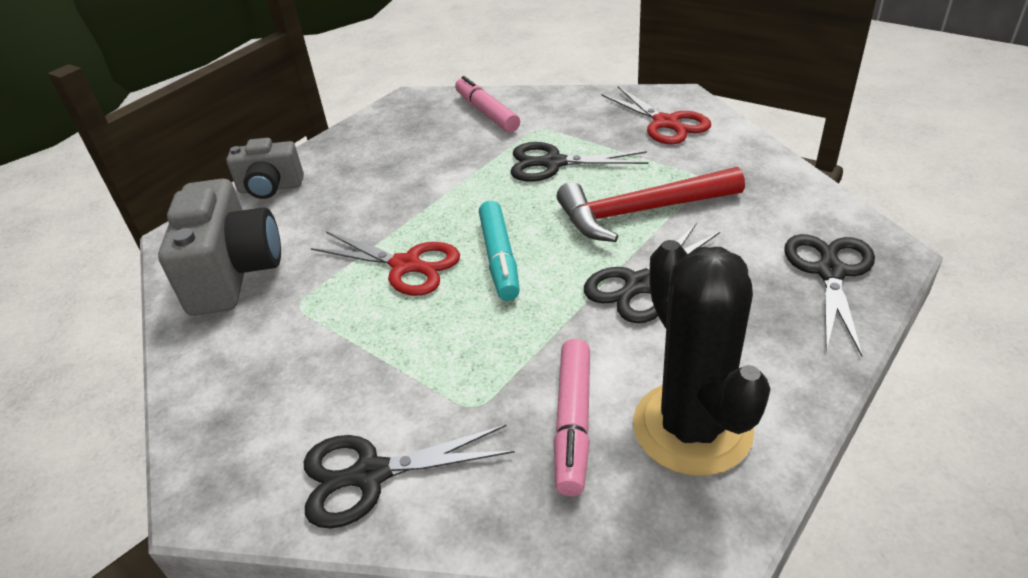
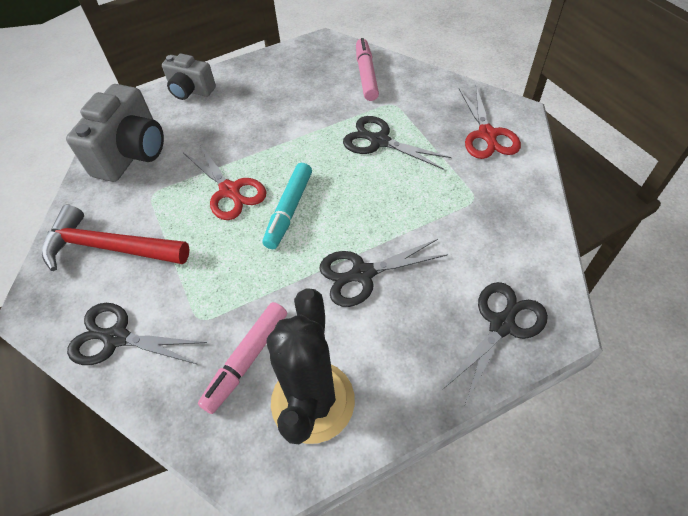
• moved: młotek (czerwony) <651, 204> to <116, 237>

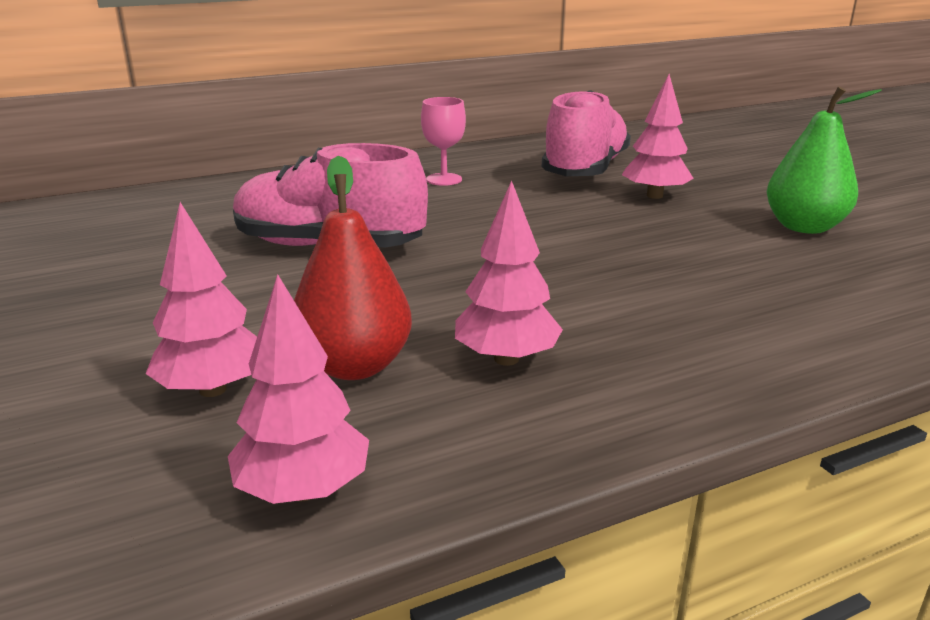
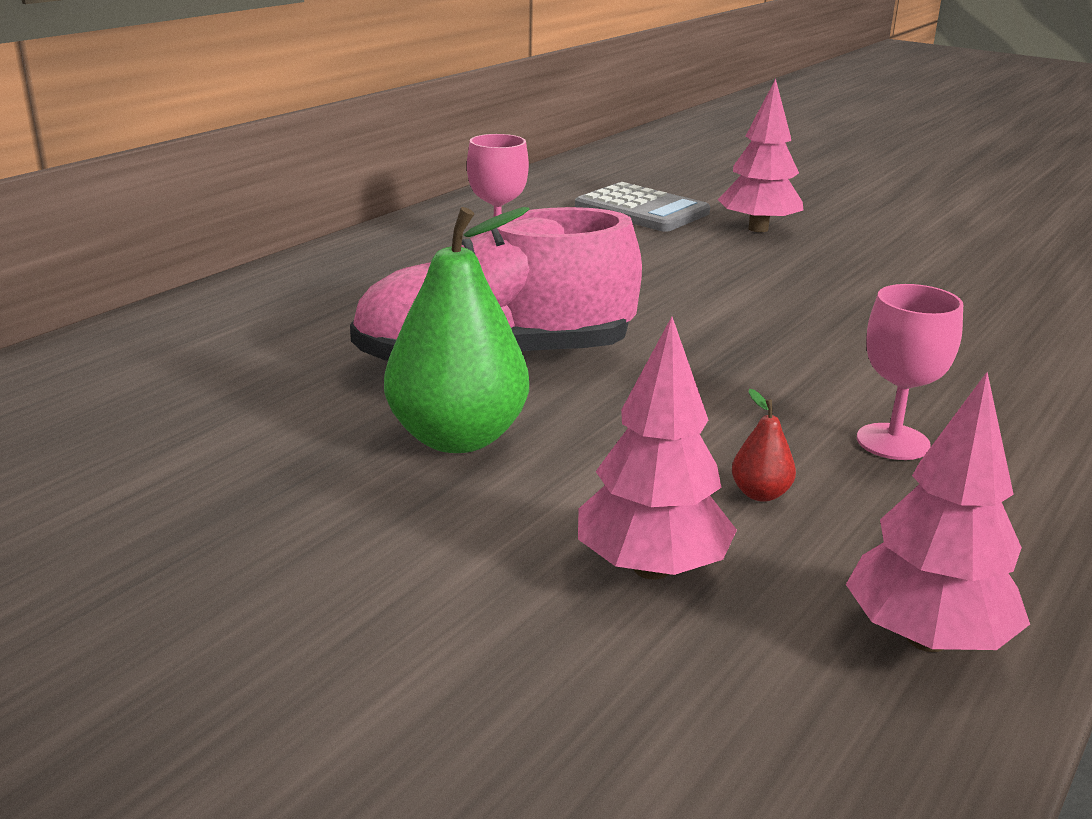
• moved: gruszka (zielony) <824, 160> to <457, 330>
• replaced: but (różowy) <586, 133> to kalkulator (szary) <642, 207>
• resized: gruszka (czerwony) <353, 268> = <764, 445> x0.41
• replaced: drzewko (różowy) <509, 273> to kielich (różowy) <910, 372>

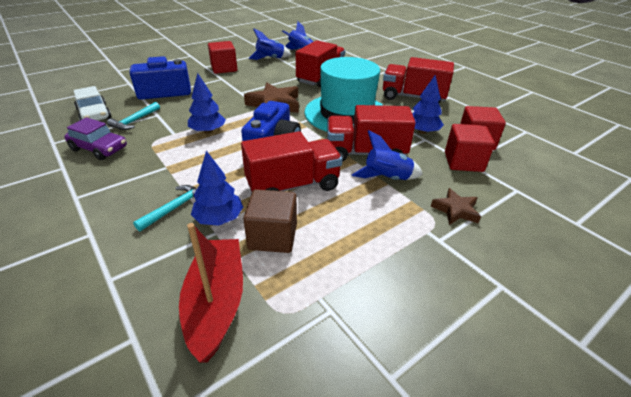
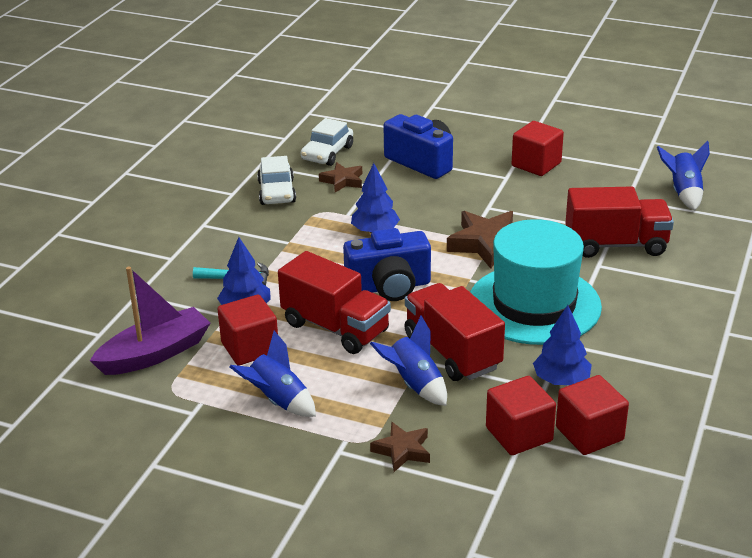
• moved: rakieta (niebieski) <270, 44> to <273, 374>
• removed: ciężarówka (czerwony) <418, 80>
• replaced: młotek (turkusowy) <133, 116> to gwiazda (brązowy) <340, 177>
• recoloured: samochód (fioletowy) <95, 138> to samochód (biały) <276, 180>
• recoloured: sześcian (brązowy) <270, 221> to sześcian (czerwony) <248, 330>
• recoloured: łódka (czerwony) <211, 293> to łódka (fioletowy) <150, 321>

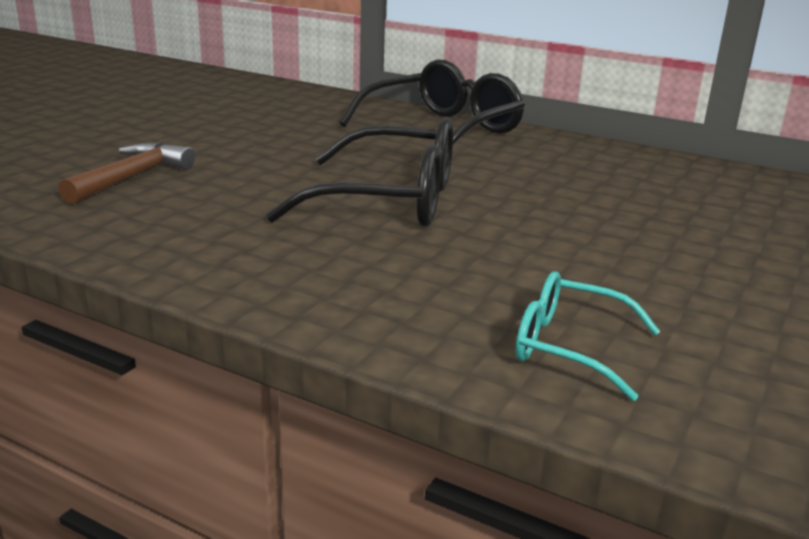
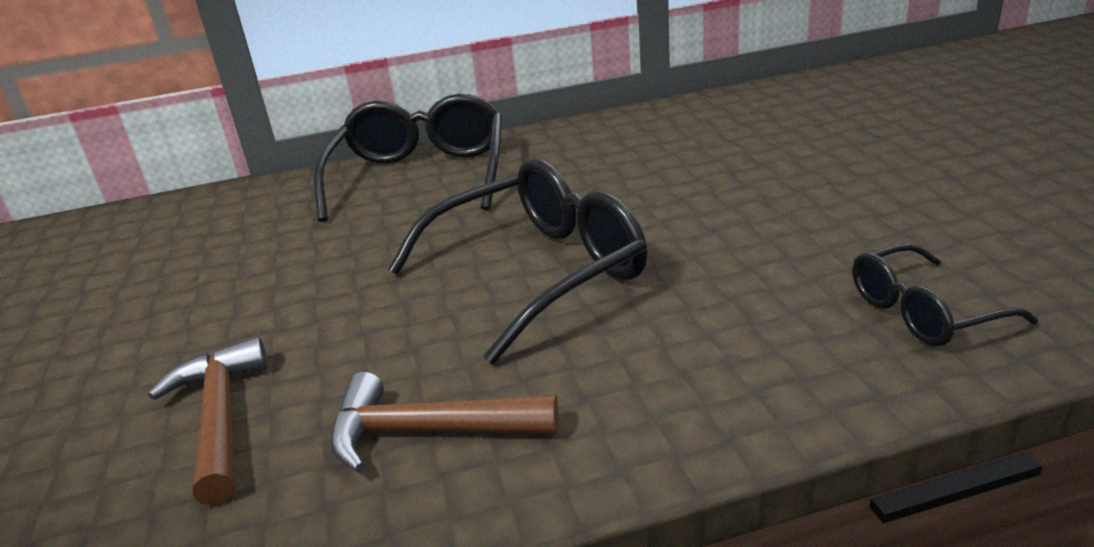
• recoloured: okulary (turkusowy) <588, 336> to okulary (czarny) <945, 294>
• added: młotek (brązowy) <444, 422>

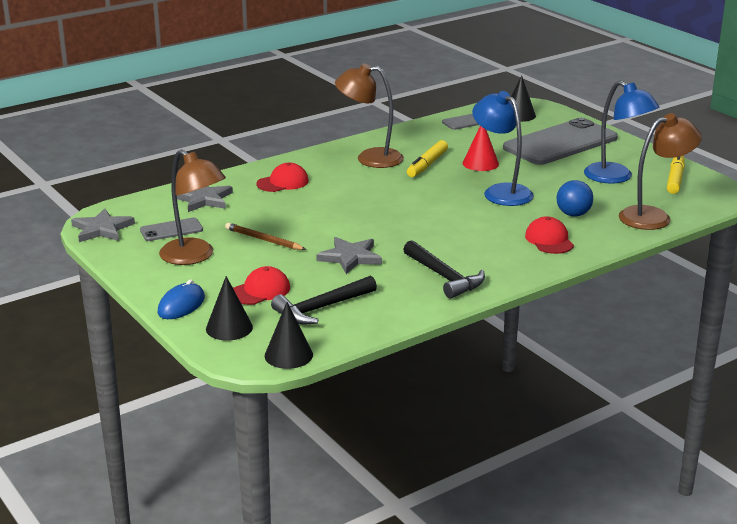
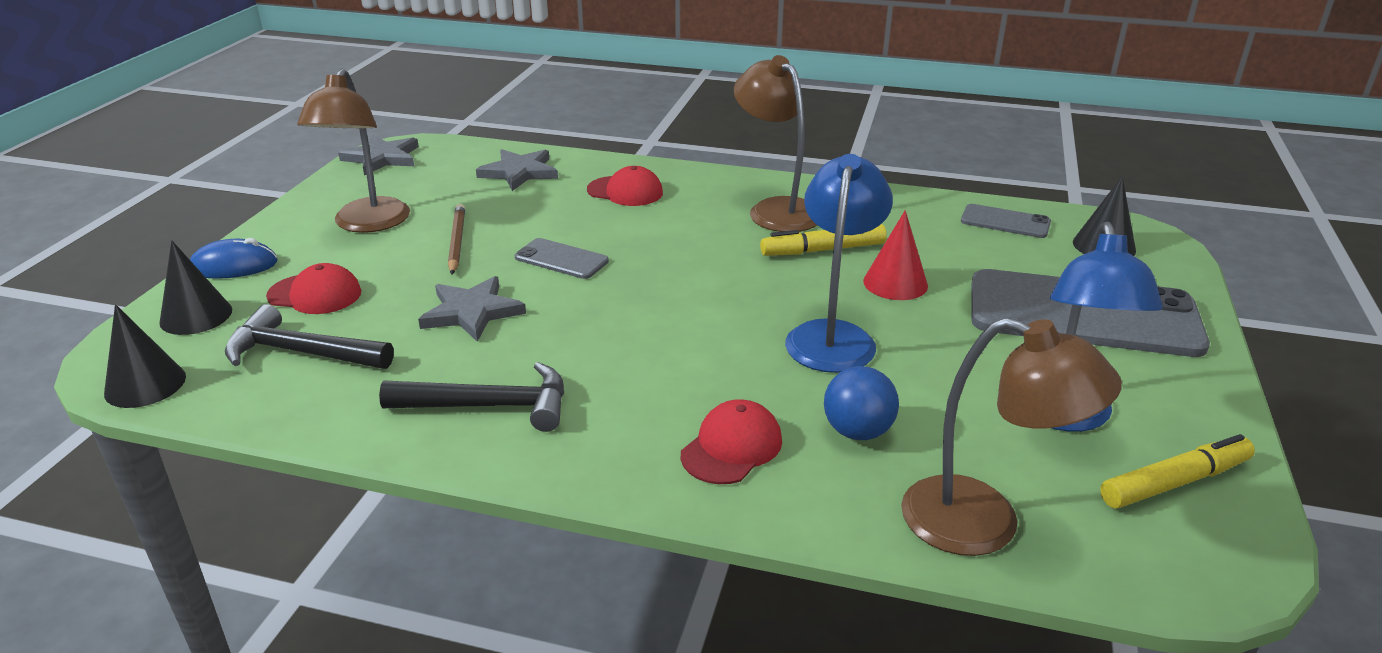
• moved: telefon (szary) <171, 229> to <562, 258>
• turned: młotek (czarny) <444, 269> = <471, 397> 105 degrees counterclockwise

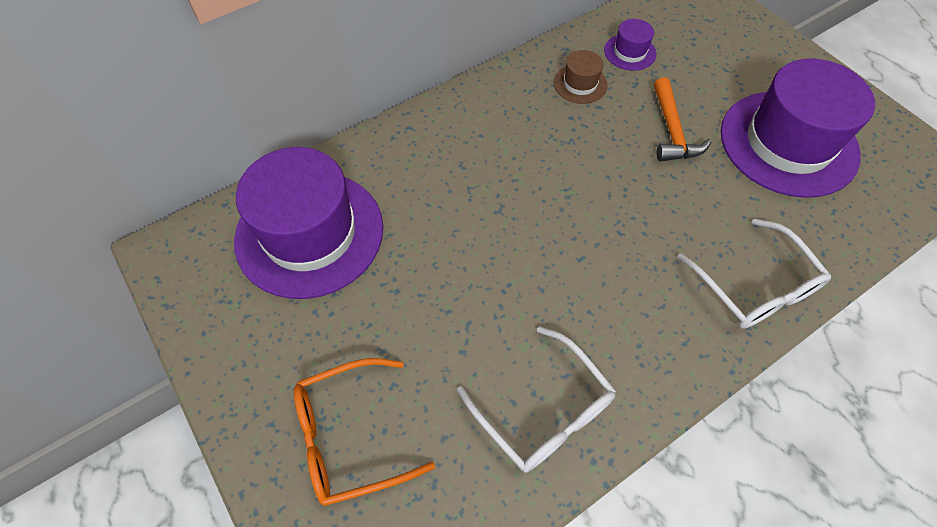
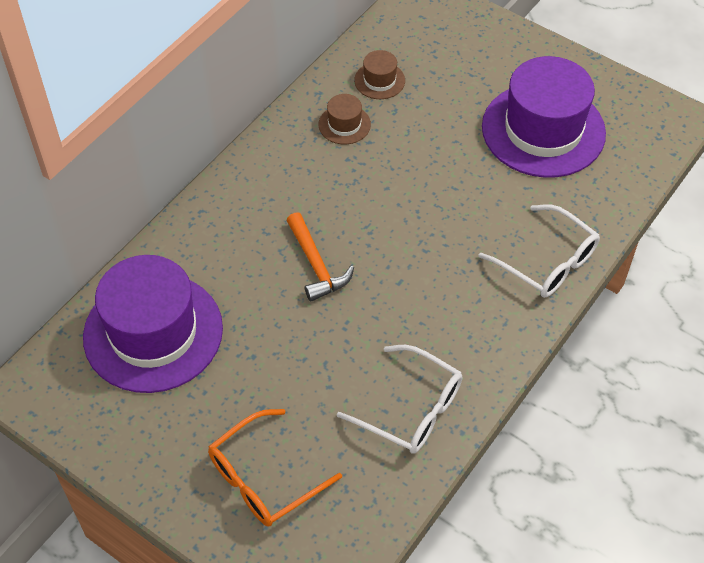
• recoloured: kapelusz (fioletowy) <630, 45> to kapelusz (brązowy) <379, 74>
• moved: młotek (pomarańczowy) <683, 119> to <320, 257>

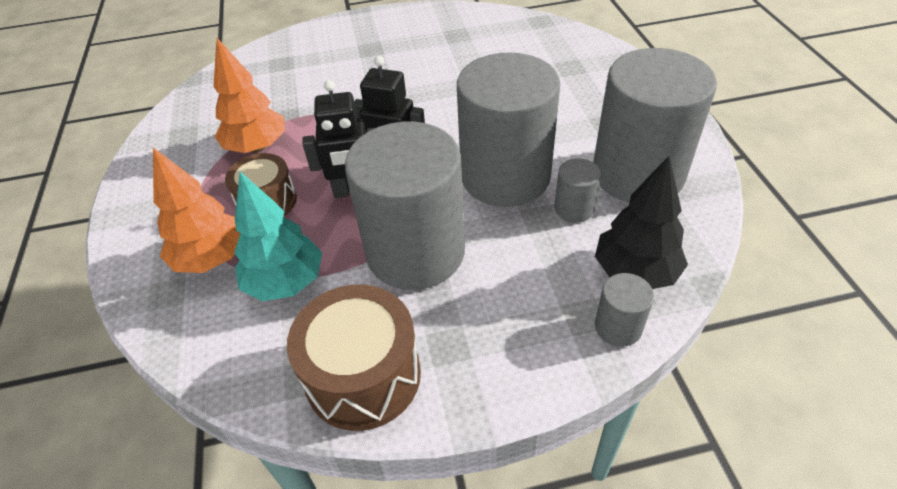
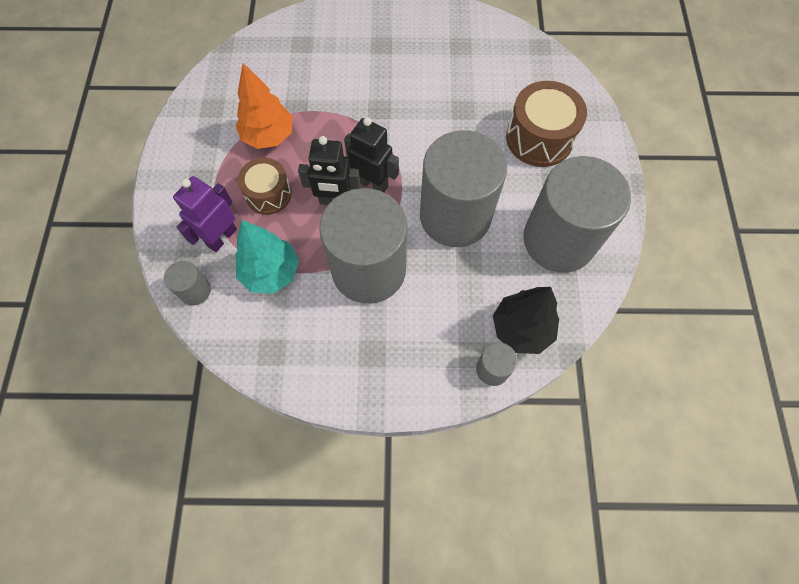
• replaced: drzewko (pomarańczowy) <196, 210> to robot (fioletowy) <205, 214>
• moved: walec (szary) <577, 190> to <187, 283>
• moved: bęben (brązowy) <354, 358> to <546, 124>

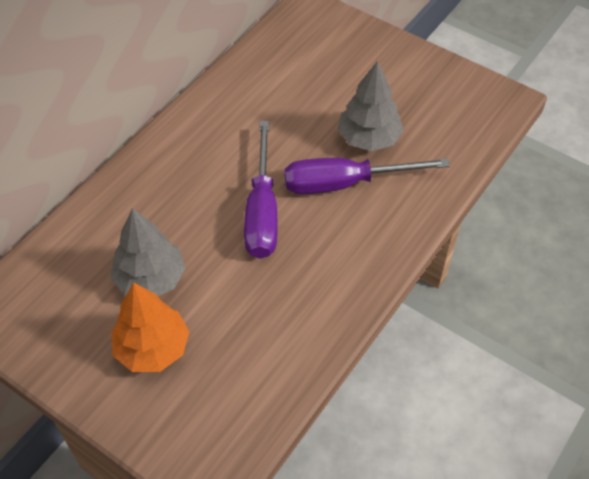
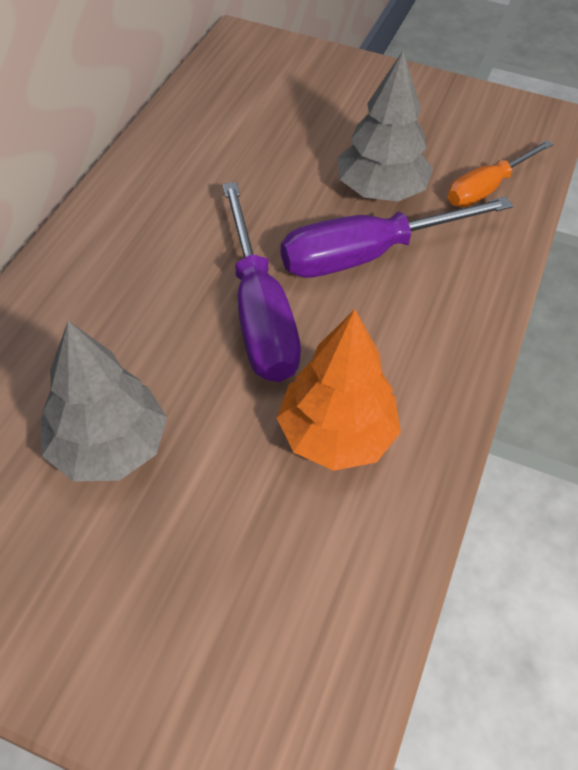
• moved: drzewko (pomarańczowy) <150, 327> to <338, 390>
• added: śrubokręt (pomarańczowy) <500, 173>

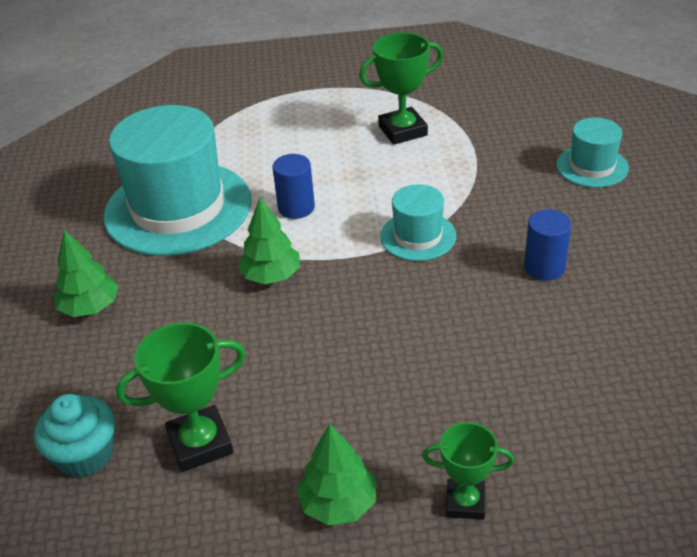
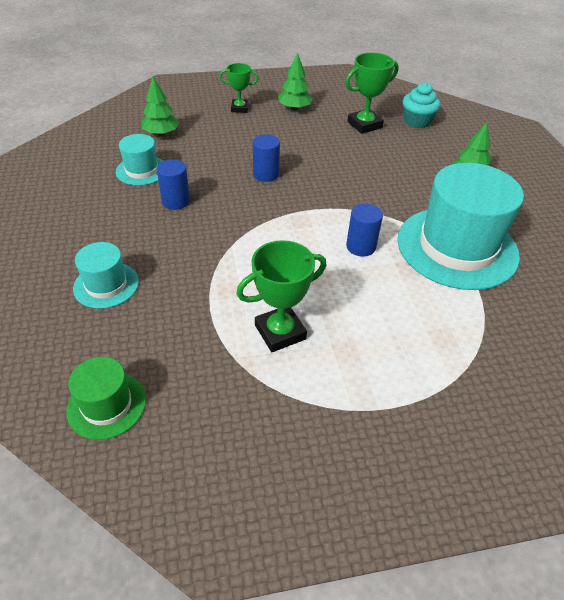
• moved: kapelusz (turkusowy) <418, 222> to <139, 160>
• moved: drzewko (zielony) <269, 241> to <160, 106>
• added: walec (niebieski) <266, 158>
• added: kapelusz (zielony) <106, 398>

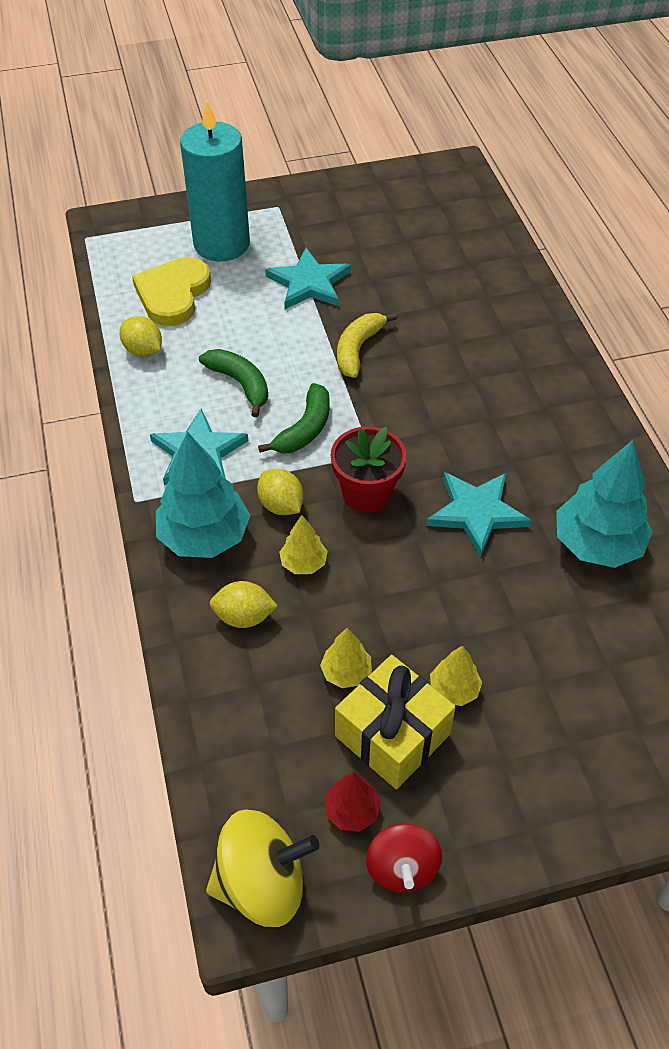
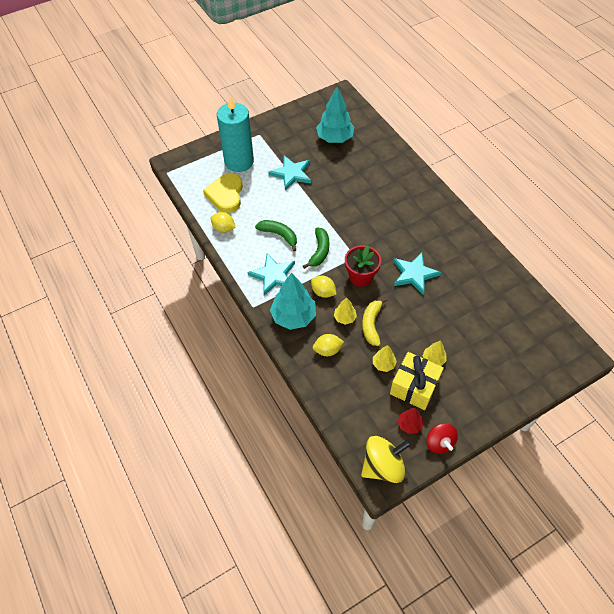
• moved: banan (żółty) <367, 345> to <374, 322>
• moved: drzewko (turkusowy) <604, 504> to <335, 115>

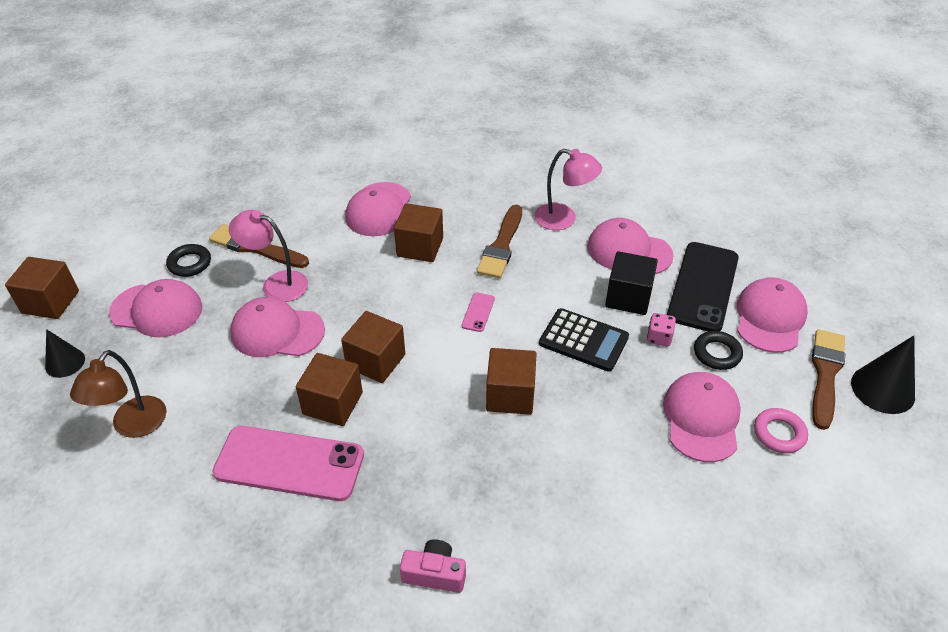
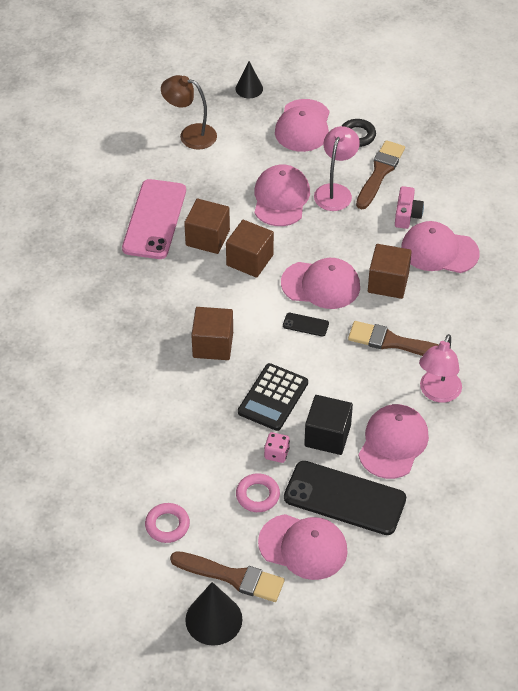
• removed: sześcian (brązowy) <42, 288>
• recoloured: telefon (różowy) <478, 312> to telefon (czarny) <306, 325>
• recoloured: pierścień (czarny) <718, 350> to pierścień (różowy) <258, 492>
• moved: czapka (różowy) <702, 417> to <320, 283>
• moved: aparat fotograficzny (różowy) <433, 566> to <409, 207>

